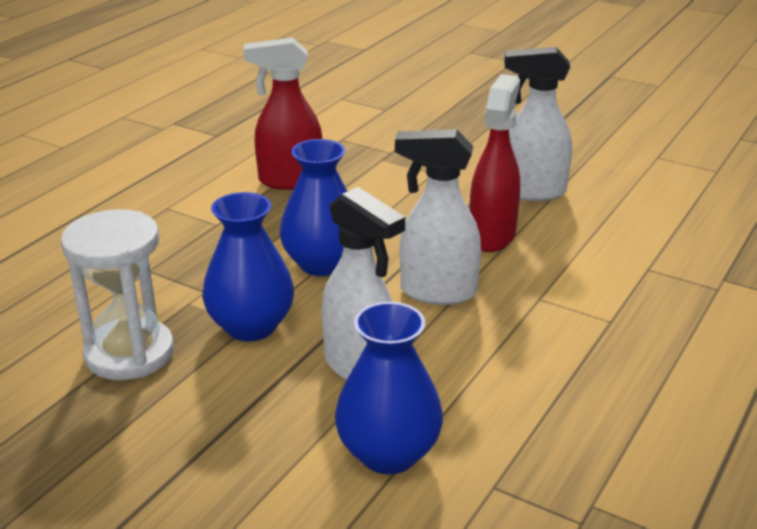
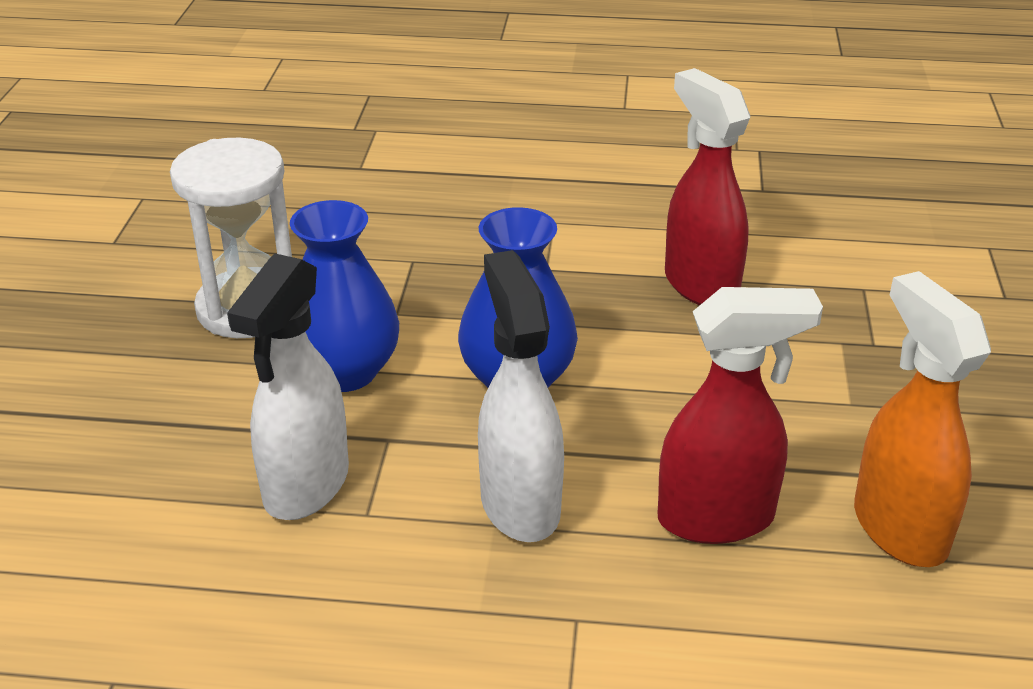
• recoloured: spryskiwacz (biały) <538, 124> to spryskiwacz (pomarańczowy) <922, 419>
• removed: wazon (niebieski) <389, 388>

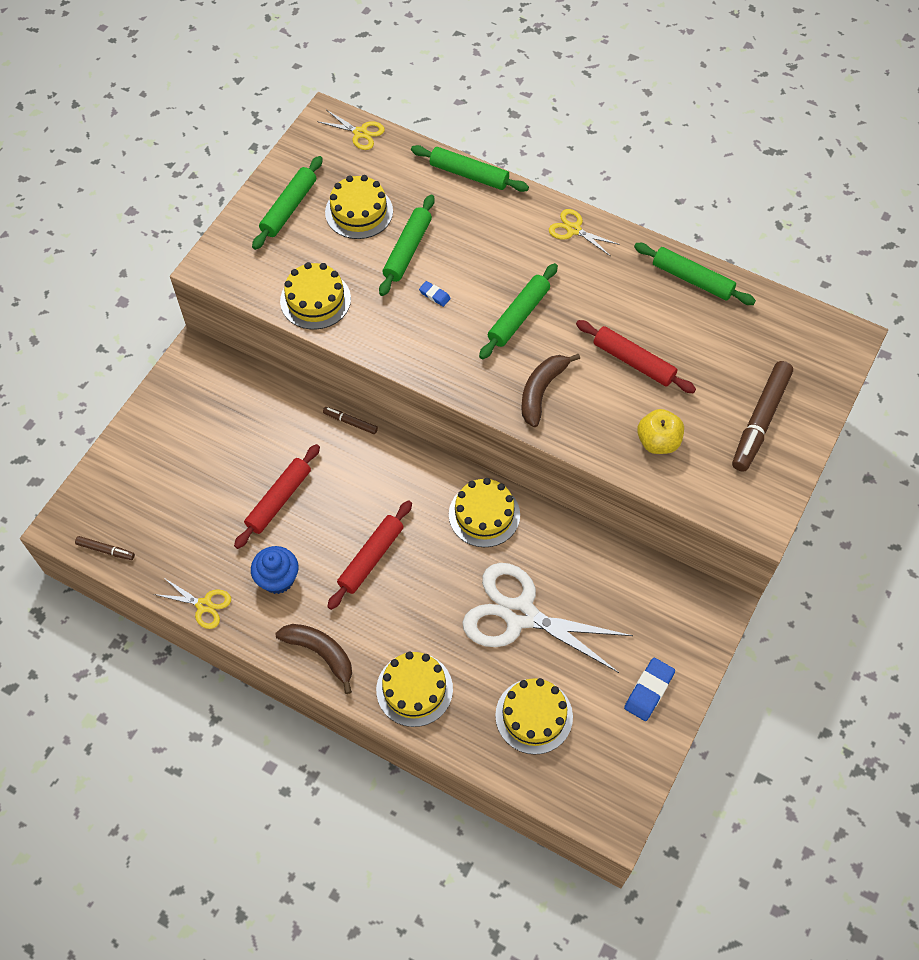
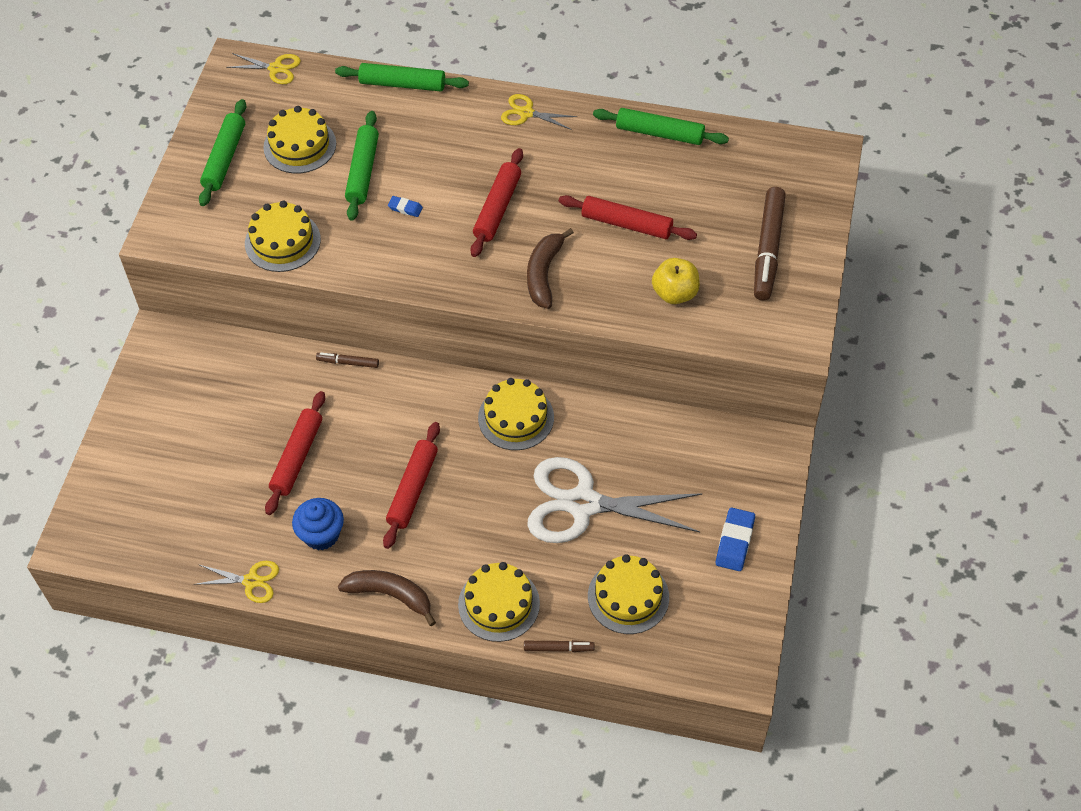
• recoloured: wałek do ciasta (zielony) <518, 311> to wałek do ciasta (czerwony) <496, 202>
• moved: flamaster (brązowy) <105, 548> to <559, 646>

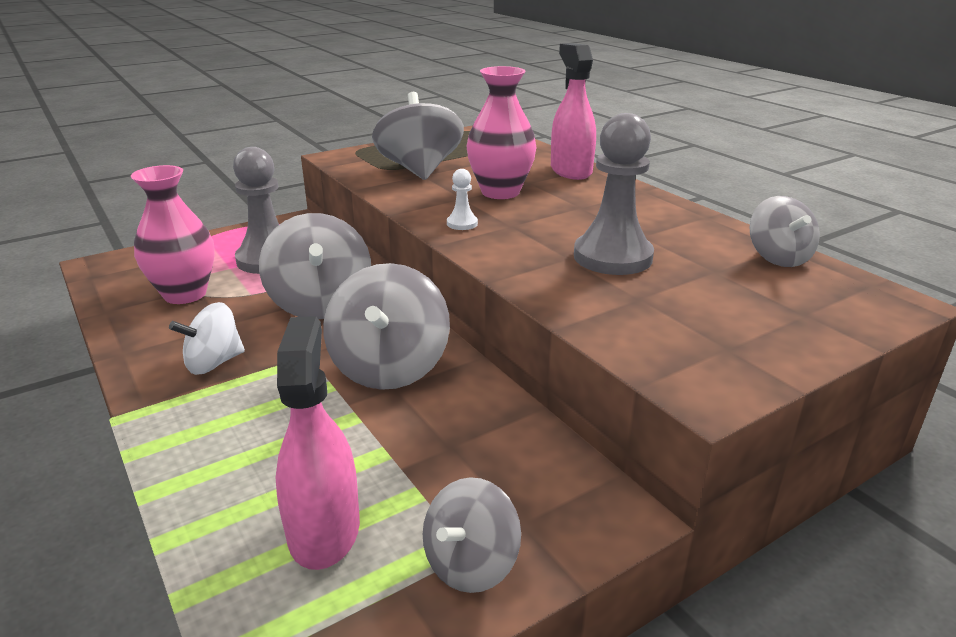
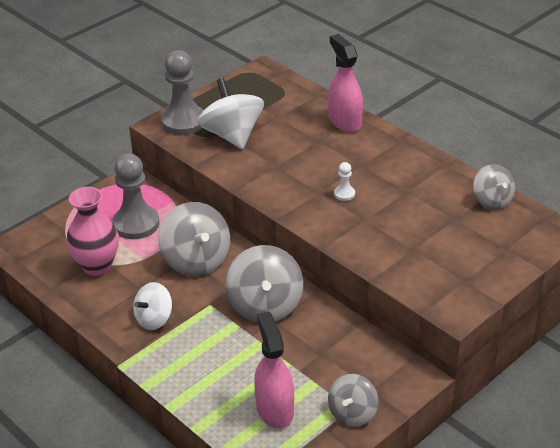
• removed: wazon (różowy) <501, 132>
• recoloured: bączek (szary) <418, 136> to bączek (biały) <231, 113>
• moved: pionek (szary) <614, 194> to <182, 92>
• moved: pionek (biały) <462, 199> to <344, 181>

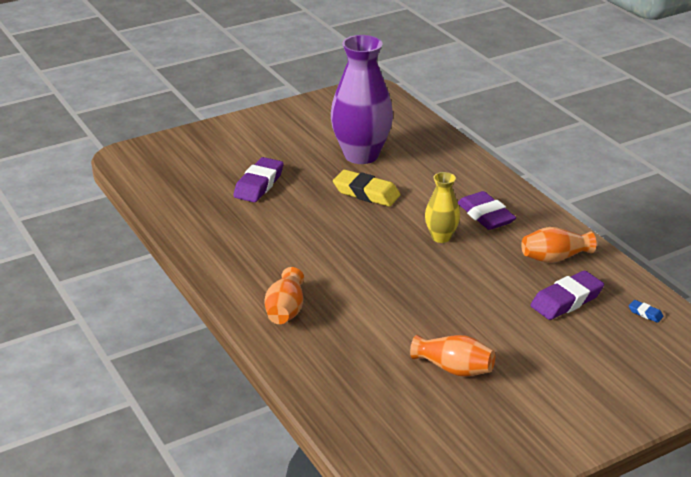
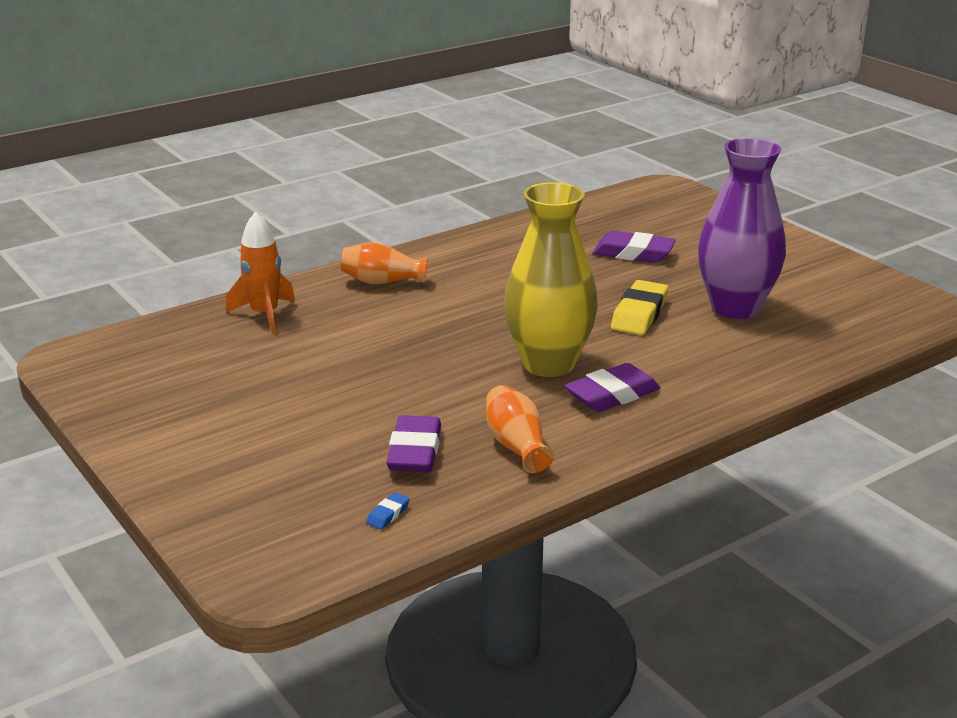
• resized: wazon (żółty) <442, 207> = <551, 279> x1.95
• turned: gumka do mazania (fioletowy) <567, 295> = <413, 443> 45 degrees clockwise
• removed: wazon (pomarańczowy) <452, 355>
• added: rakieta (pomarańczowy) <260, 272>

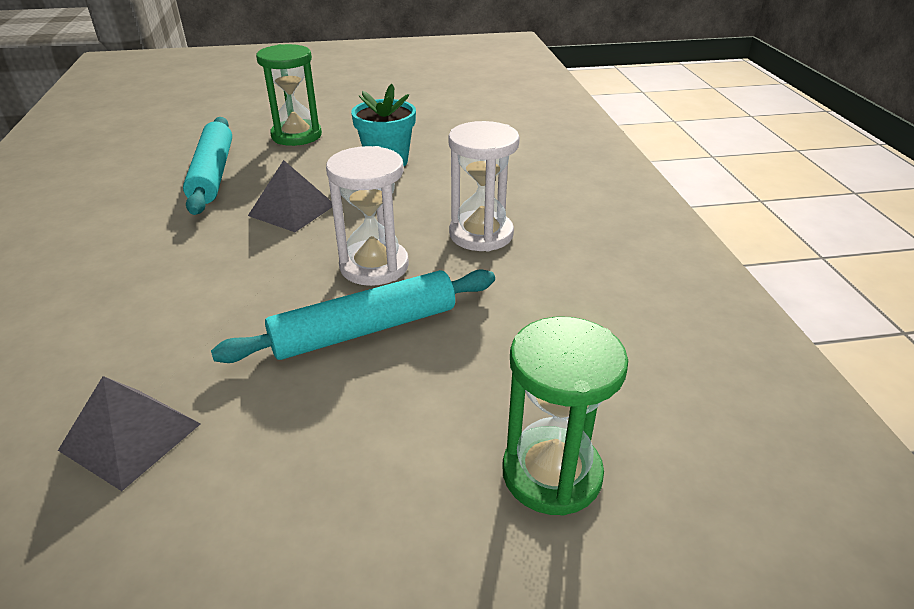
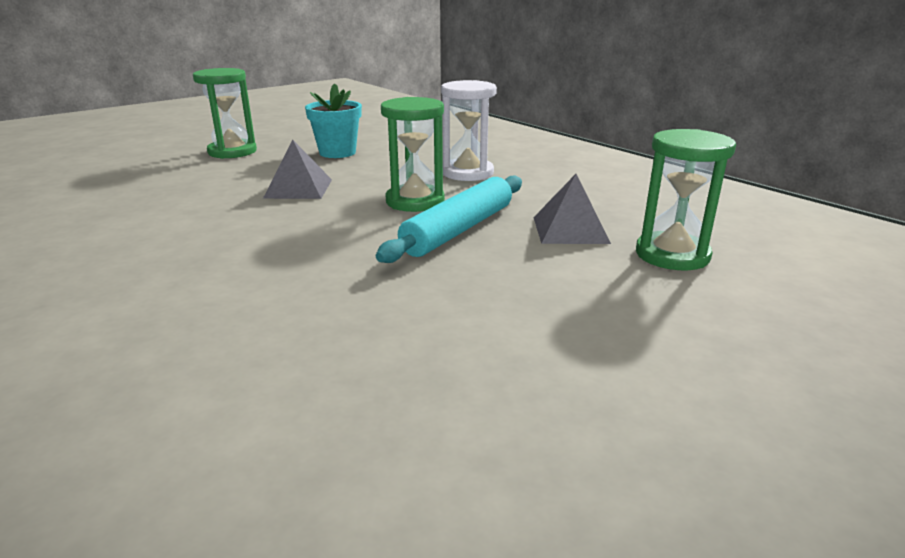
• removed: wałek do ciasta (turkusowy) <207, 166>
• recoloured: klepsydra (biały) <367, 216> to klepsydra (zielony) <413, 154>
• moved: piramida (szary) <129, 433> to <572, 209>

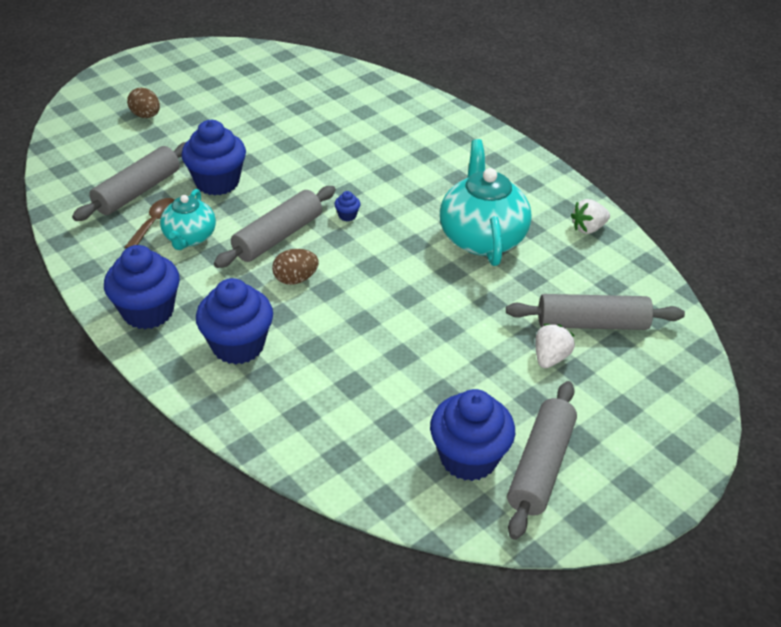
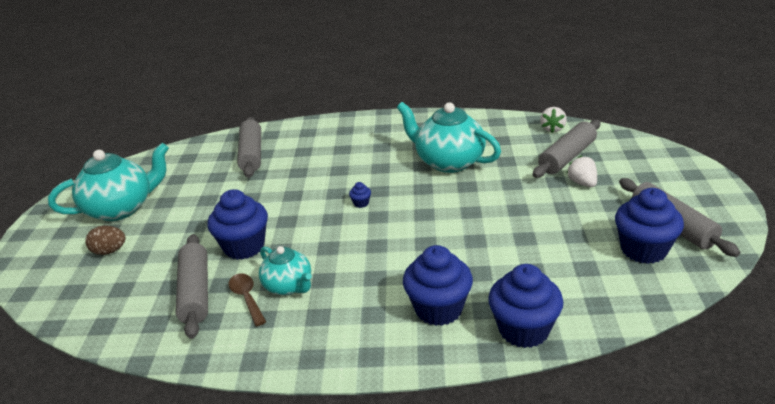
• moved: wałek do ciasta (szary) <275, 227> to <249, 147>
• moved: truskawka (biały) <590, 216> to <553, 120>
• moved: muffinka (niebieski) <142, 287> to <526, 306>
• removed: jajko (brązowy) <295, 267>
• added: imbryk (turkusowy) <108, 182>

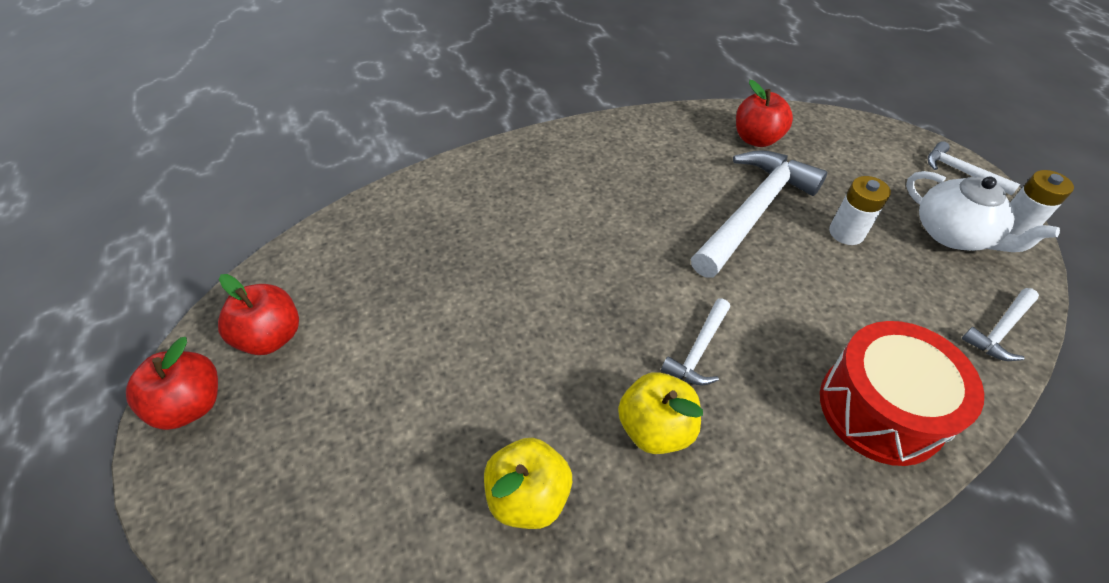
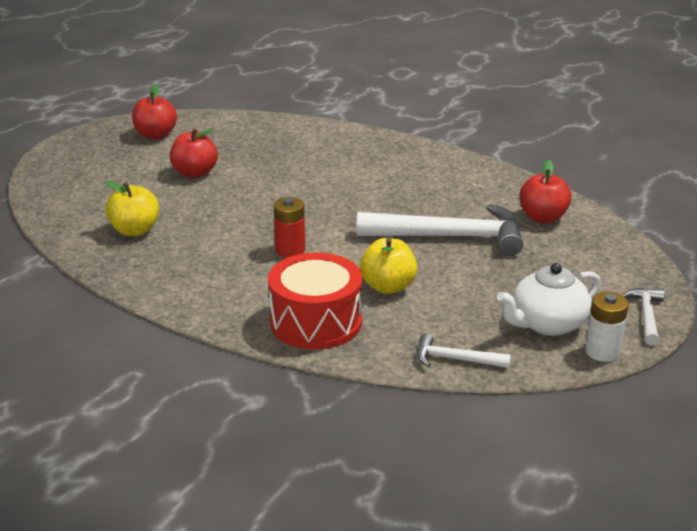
• turned: imbryk (biały) <983, 211> = <549, 299> 45 degrees clockwise
• removed: bateria (biały) <860, 210>
• replaced: młotek (biały) <695, 341> to bateria (czerwony) <289, 227>
• moved: jabłko (czerwony) <172, 383> to <194, 153>
• moved: jabłko (żółty) <660, 413> to <388, 266>

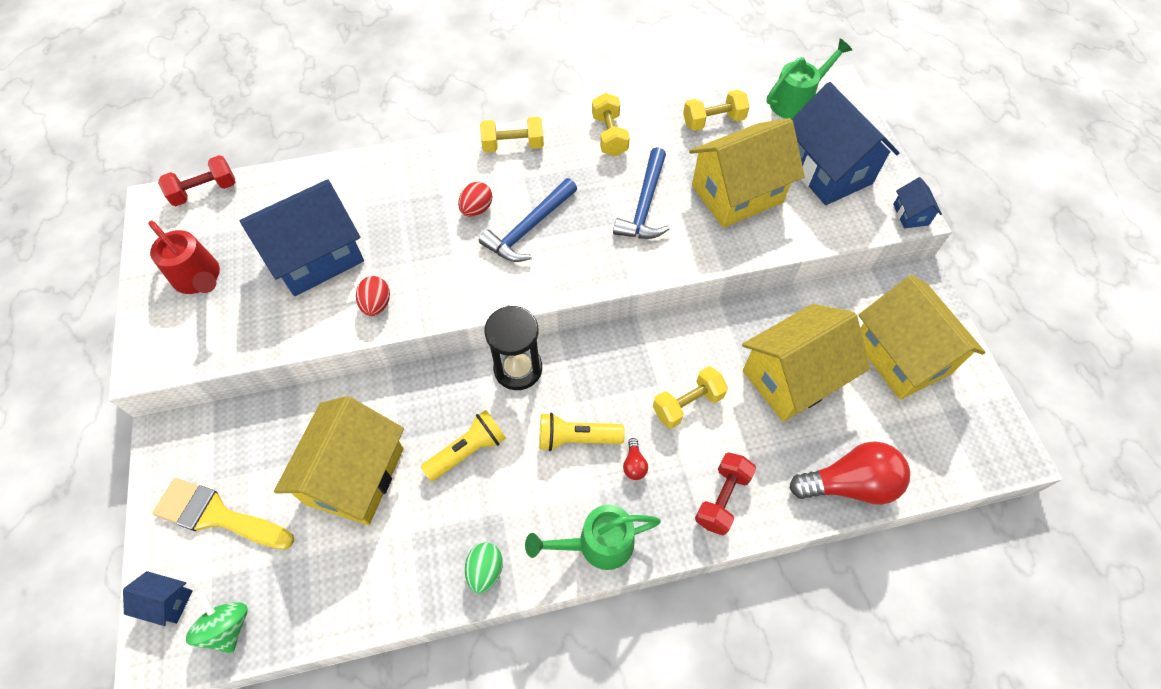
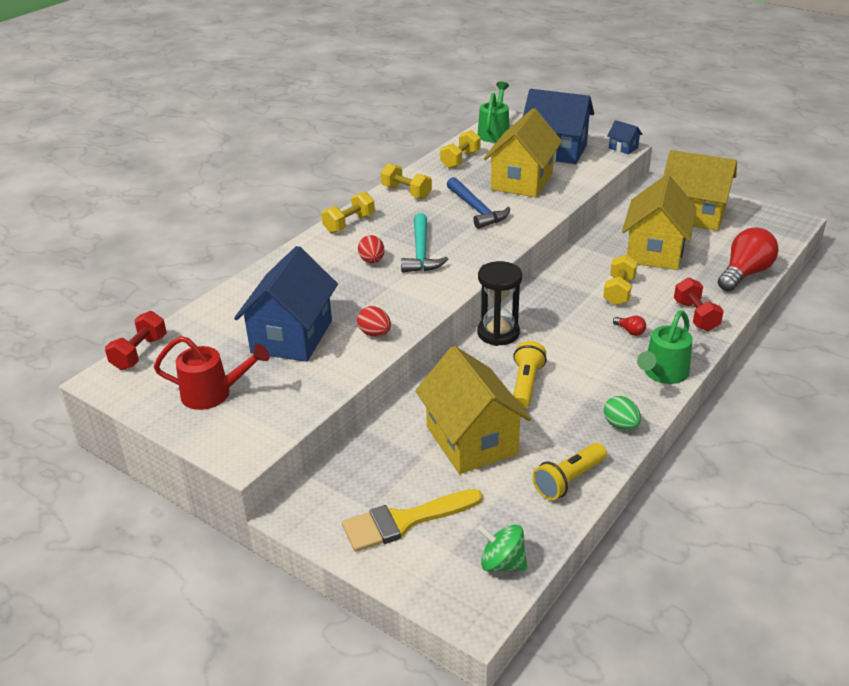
• recoloured: młotek (niebieski) <528, 220> to młotek (turkusowy) <424, 243>
• moved: latarka (żółty) <582, 432> to <569, 471>
• removed: domek (niebieski) <158, 598>

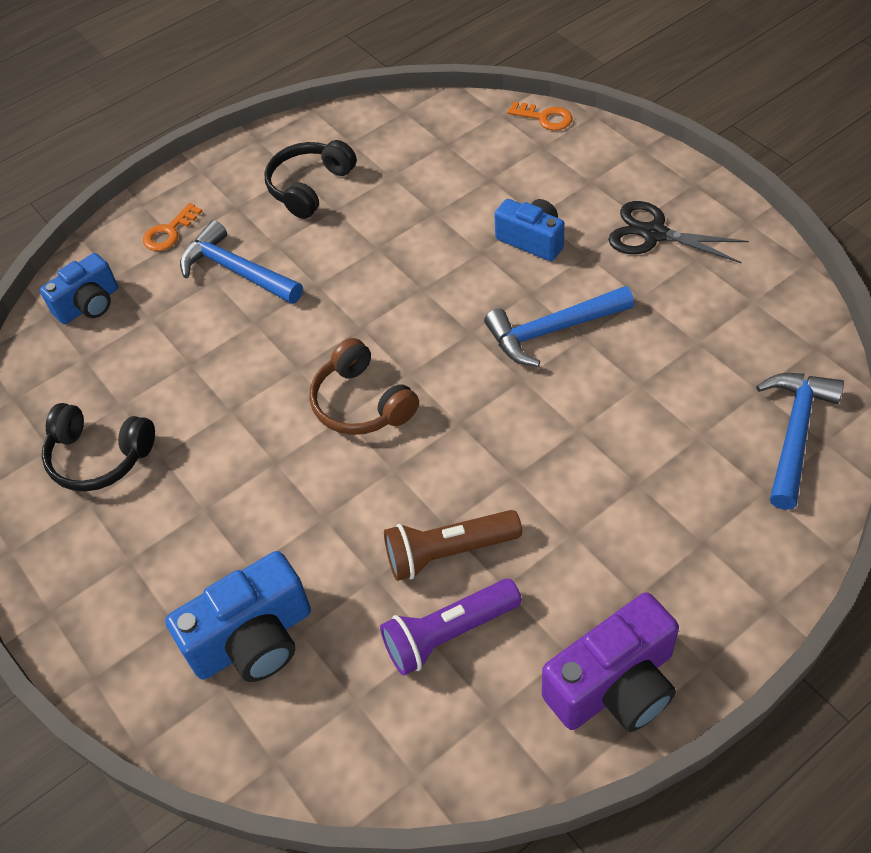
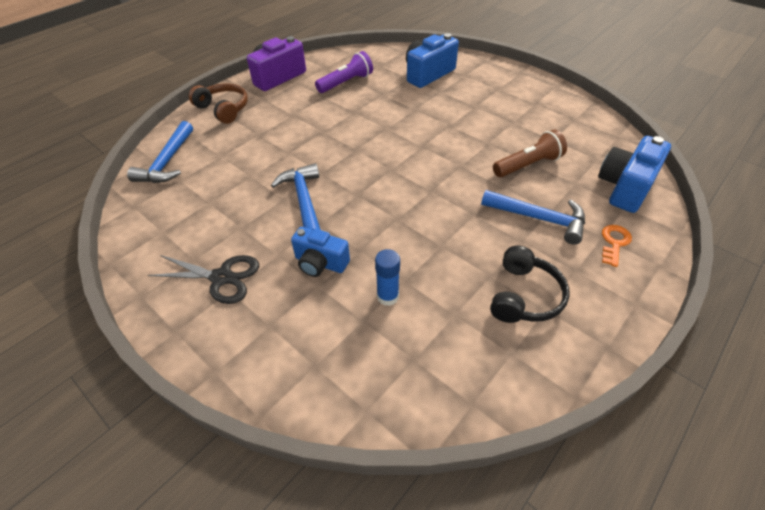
• removed: klucz (pomarańczowy) <540, 116>
• resized: aparat fotograficzny (niebieski) <79, 288> = <634, 174> x1.51
• turned: młotek (niebieski) <559, 326> = <296, 196> 75 degrees counterclockwise
• moved: słuchawki (brązowy) <364, 386> to <218, 103>
• removed: słuchawki (czarny) <98, 447>
• moved: latarka (brązowy) <453, 545> to <530, 153>
• added: klej w sztyfcie (niebieski) <387, 277>

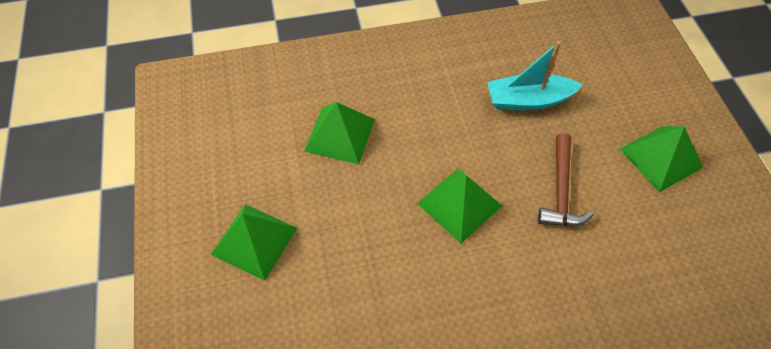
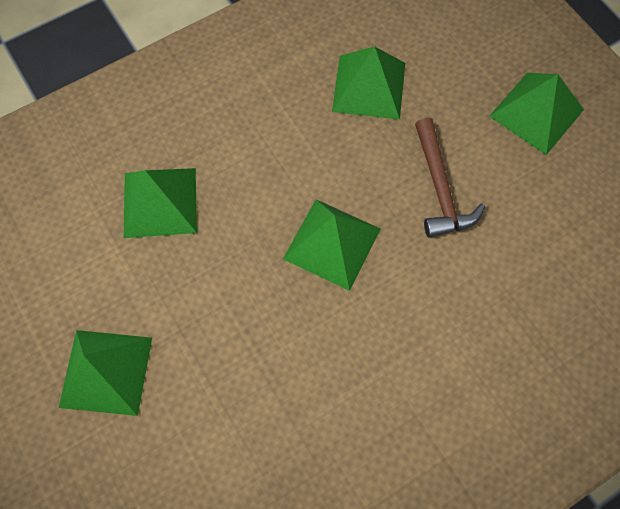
• replaced: łódka (turkusowy) <535, 75> to piramida (zielony) <368, 83>

